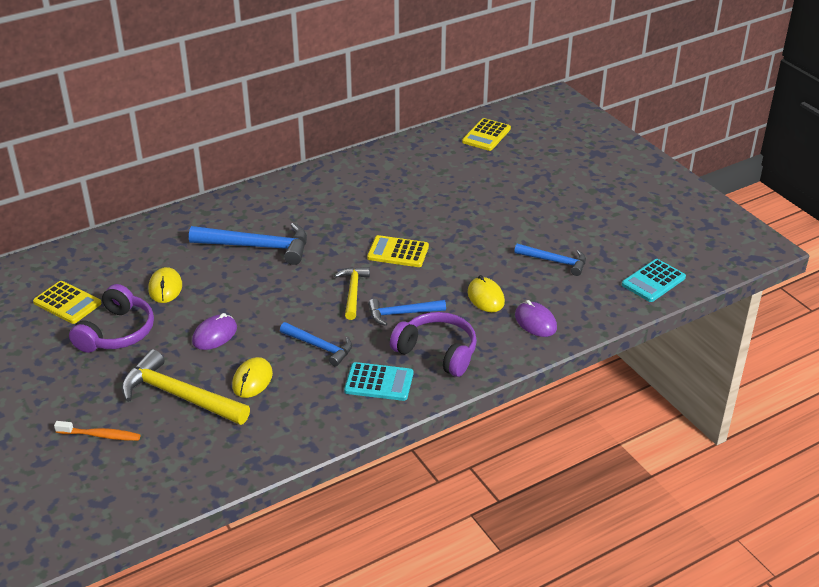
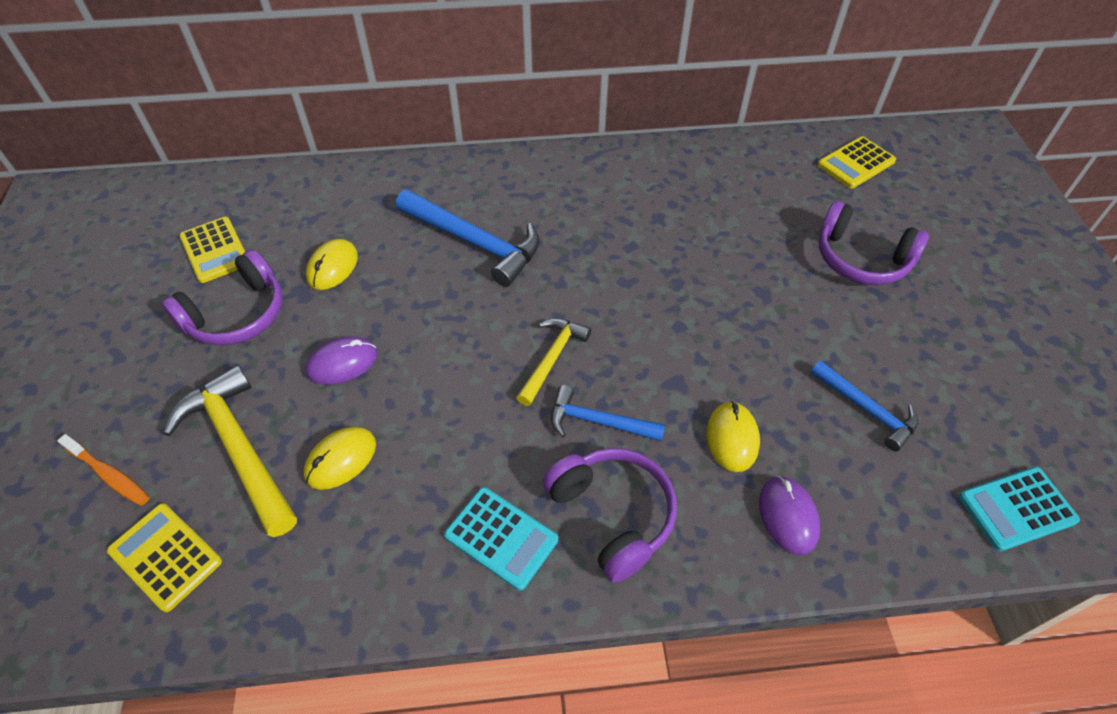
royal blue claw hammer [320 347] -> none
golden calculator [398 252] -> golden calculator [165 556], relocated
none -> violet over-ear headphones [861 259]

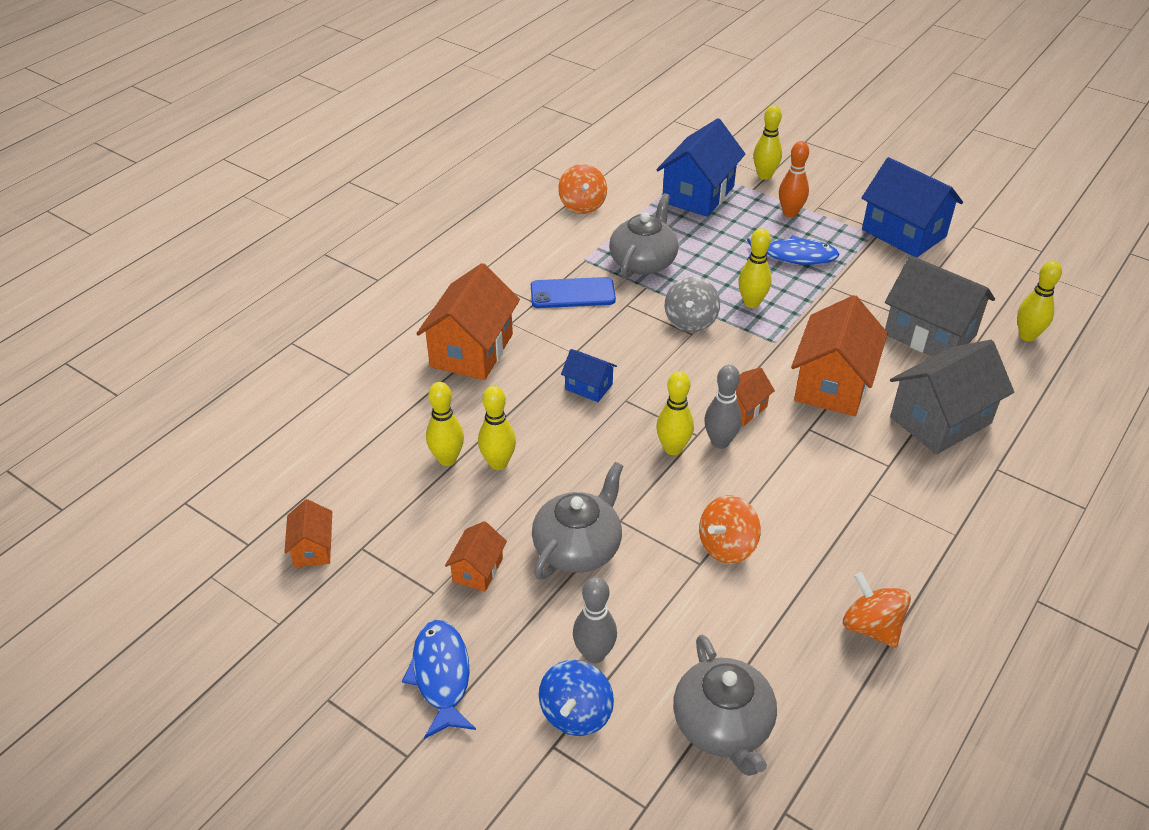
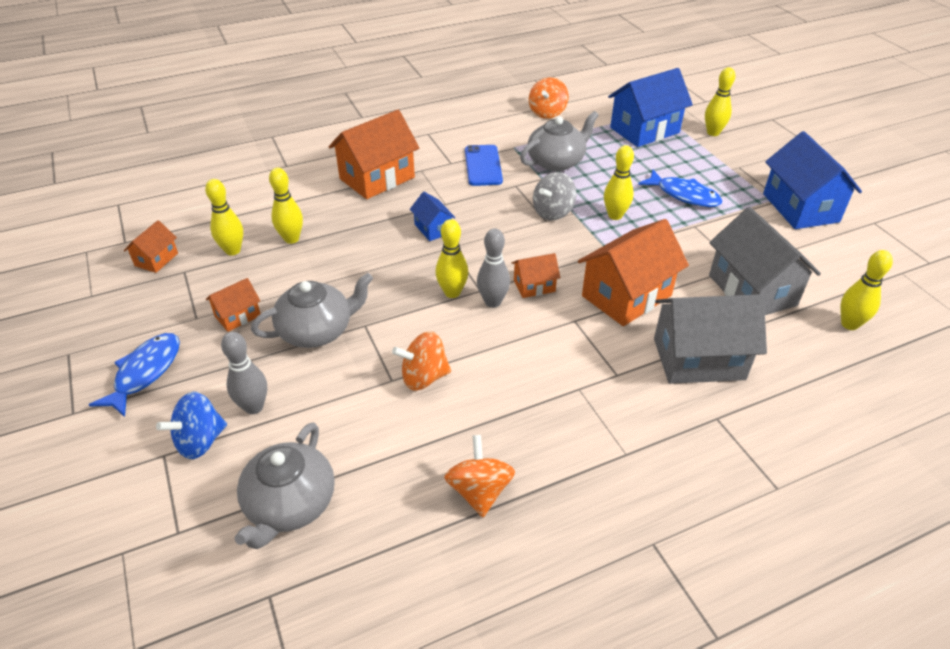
golden tenpin [498 463] -> golden tenpin [233 250], relocated
royal blue mobile phone [572 293] -> royal blue mobile phone [483 166], 60 degrees clockwise
orange-coloured tenpin [790 213] -> none

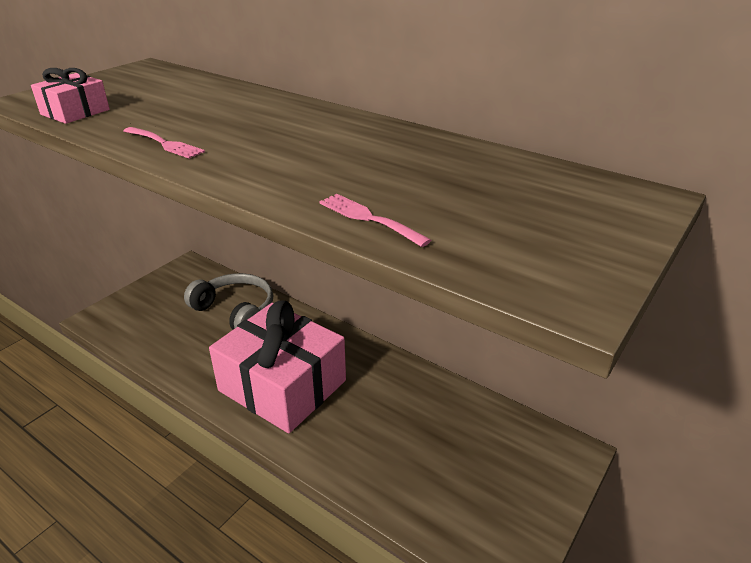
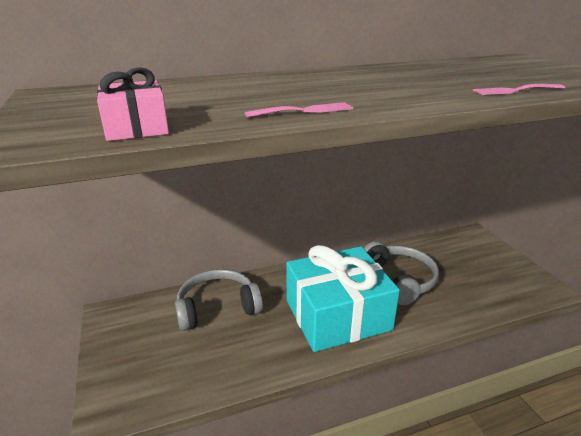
rose-pink present [282 385] -> aqua present [337 315]
none -> ash-grey over-ear headphones [400 279]

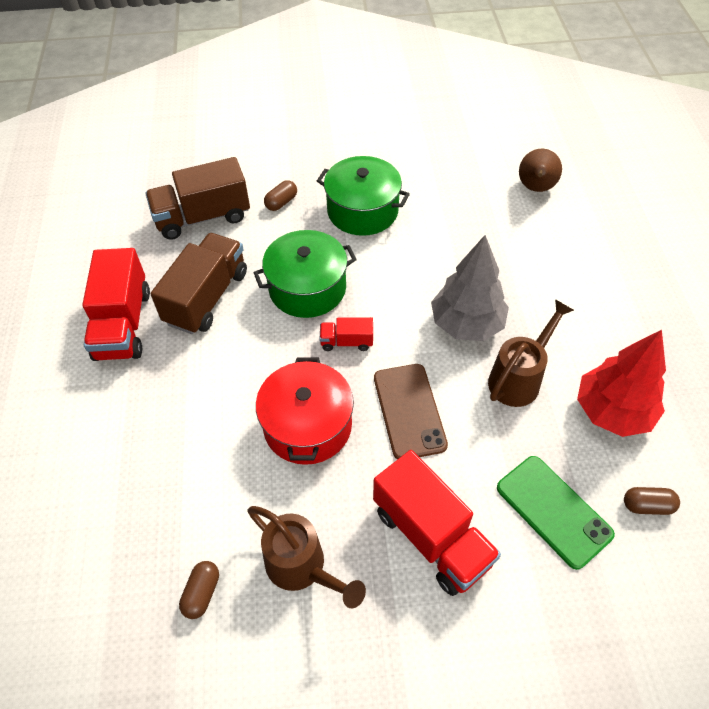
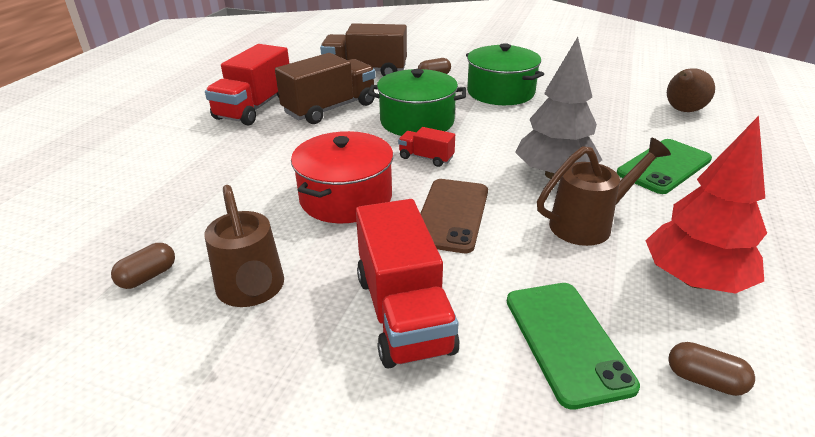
none -> emerald mobile phone [664 166]

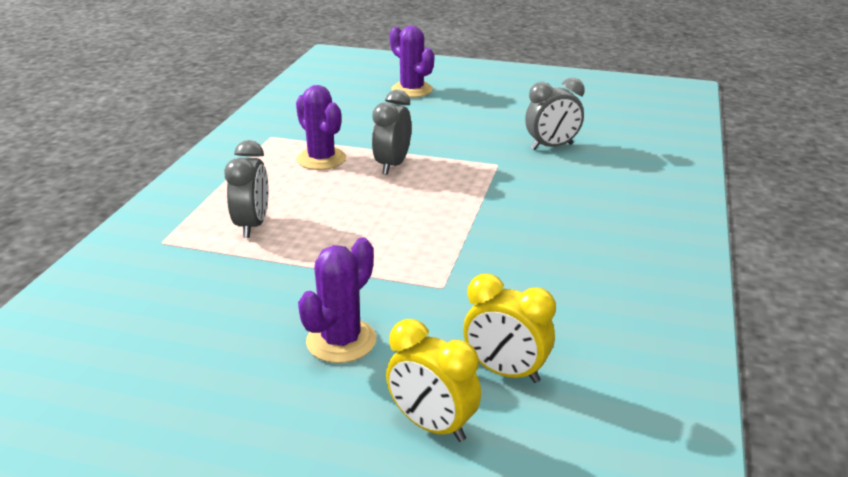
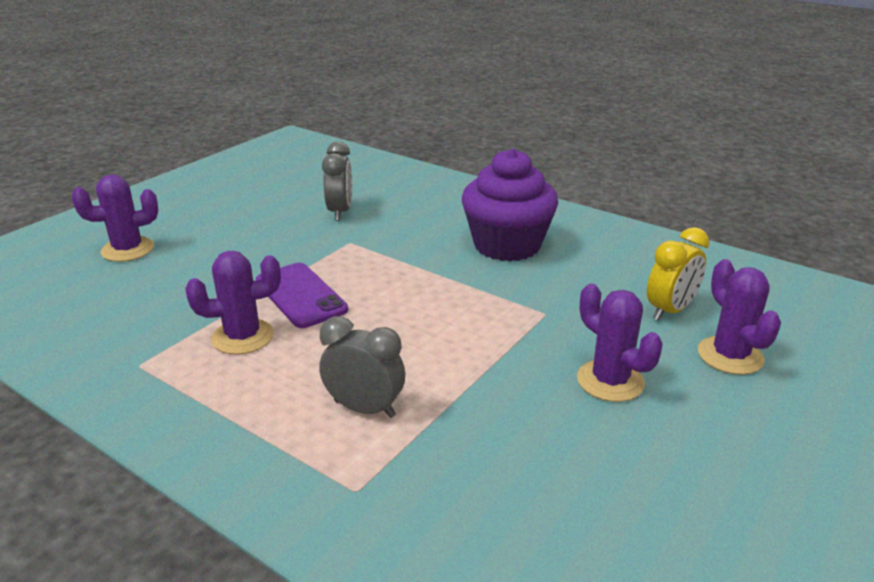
ash-grey alarm clock [392 165] -> violet mobile phone [300 295]
golden alarm clock [432 425] -> violet saguaro cactus [730 356]
none -> violet fairy cake [507 245]

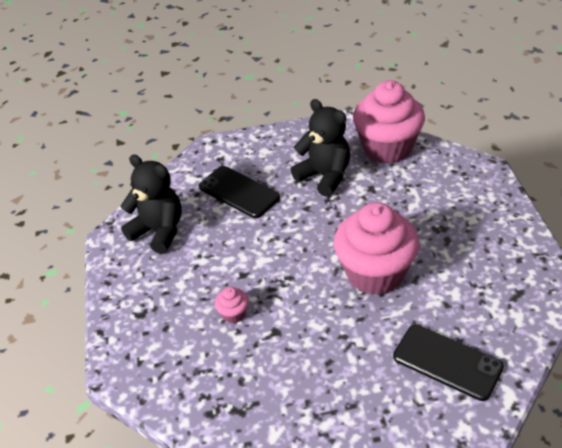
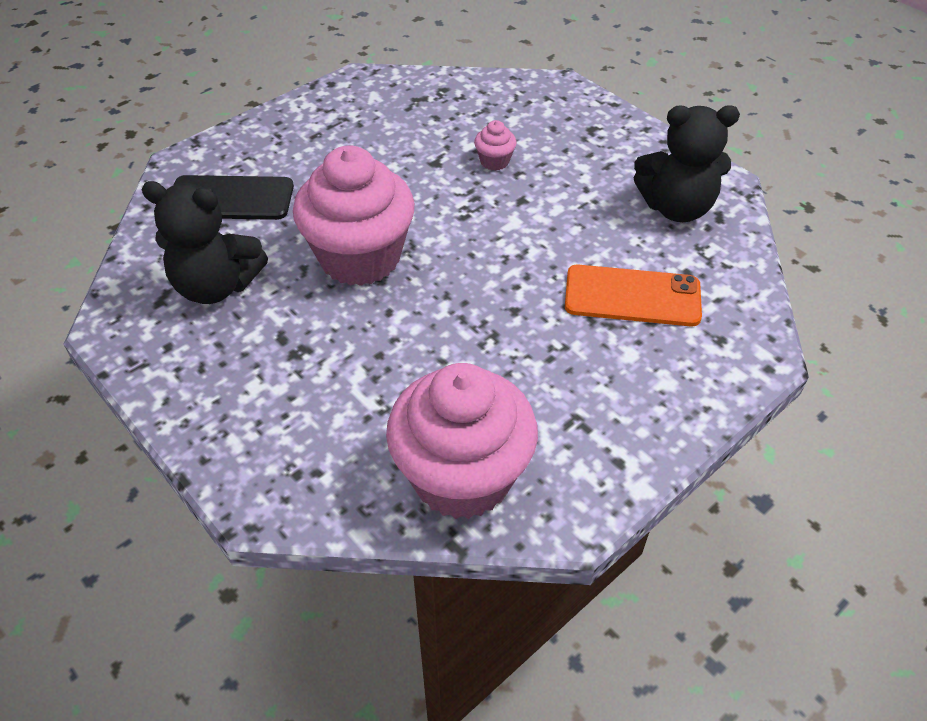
black mobile phone [239 192] -> orange-coloured mobile phone [632 296]
black teddy bear [324 176] -> black teddy bear [216 286], relocated

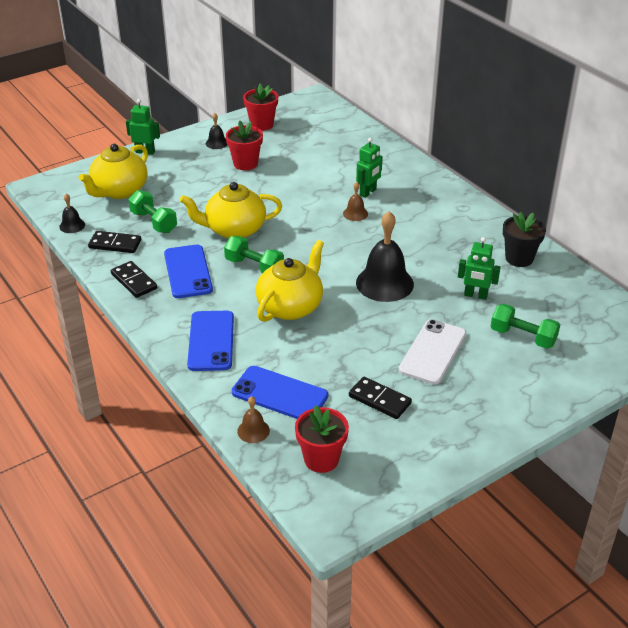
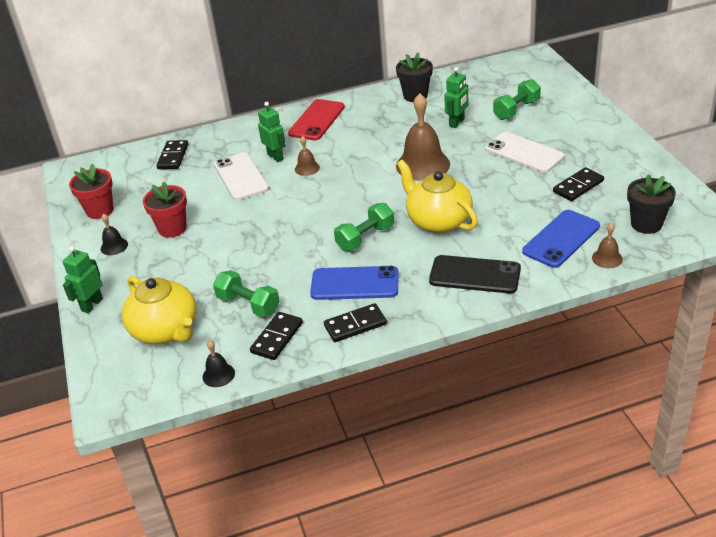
emerald free weight [154 222] -> emerald free weight [248 304], 60 degrees clockwise
golden teapot [234 230] -> none
royal blue mobile phone [211 341] -> black mobile phone [474 275]
red potted plant [321 459] -> black potted plant [646 224]
black bell [384 283] -> brown bell [423 165]
none -> black domino tile [173 157]
none -> snow-white mobile phone [241 177]
none -> red mobile phone [316 120]

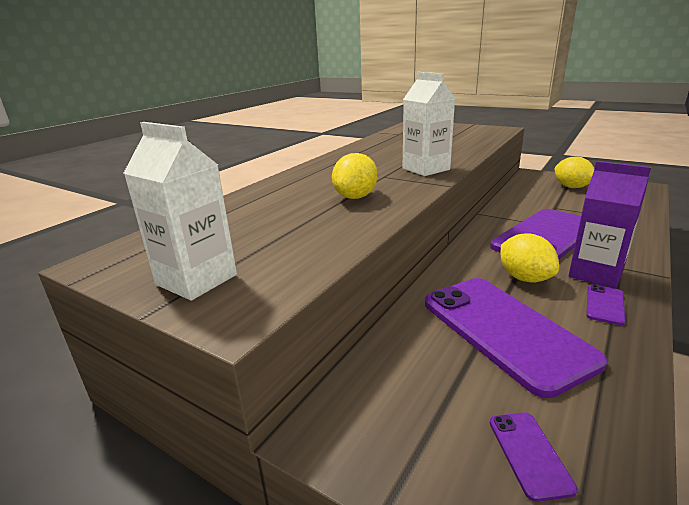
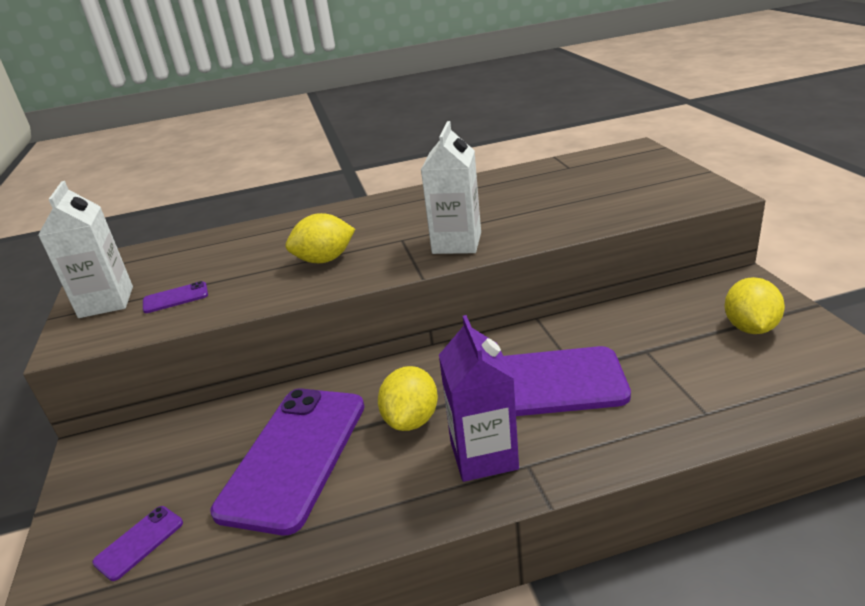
violet mobile phone [605 304] -> violet mobile phone [175 298], relocated

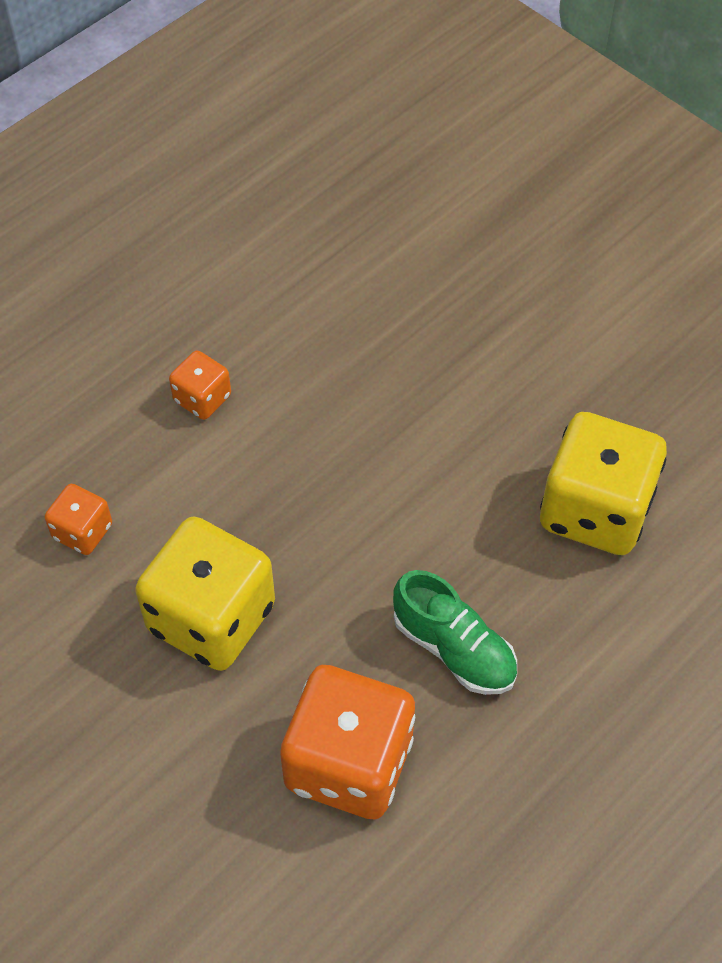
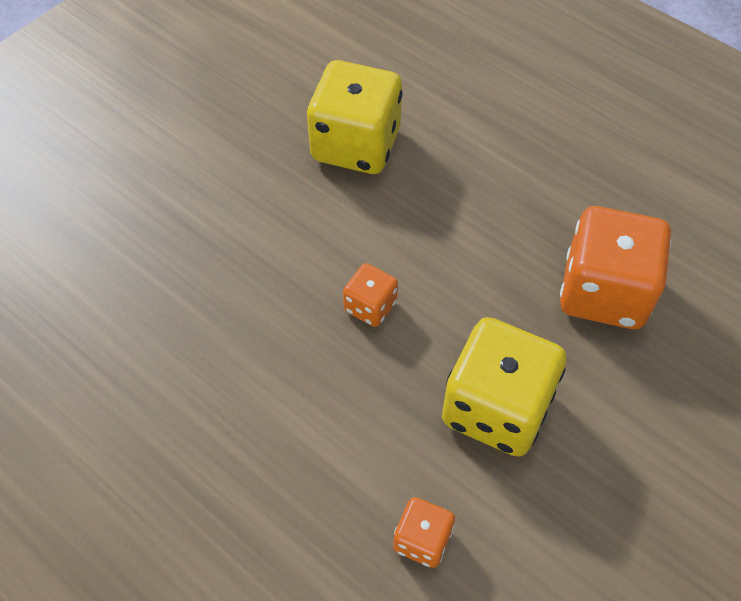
orange-coloured game die [202 398] -> orange-coloured game die [370 306], relocated
emerald sneaker [454 648] -> none

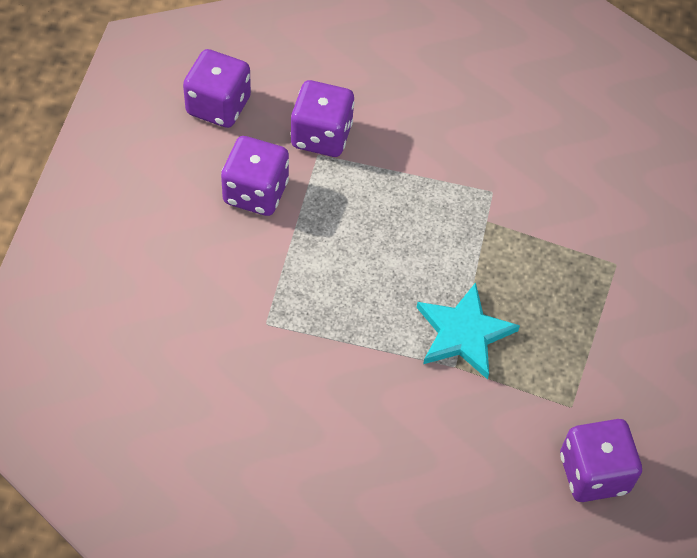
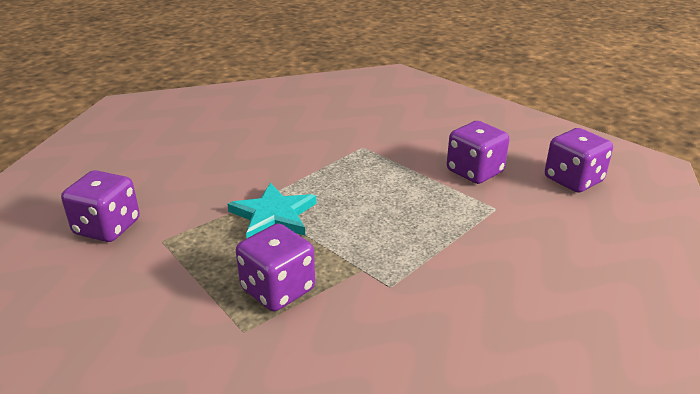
violet game die [321 136] -> violet game die [278 289], relocated

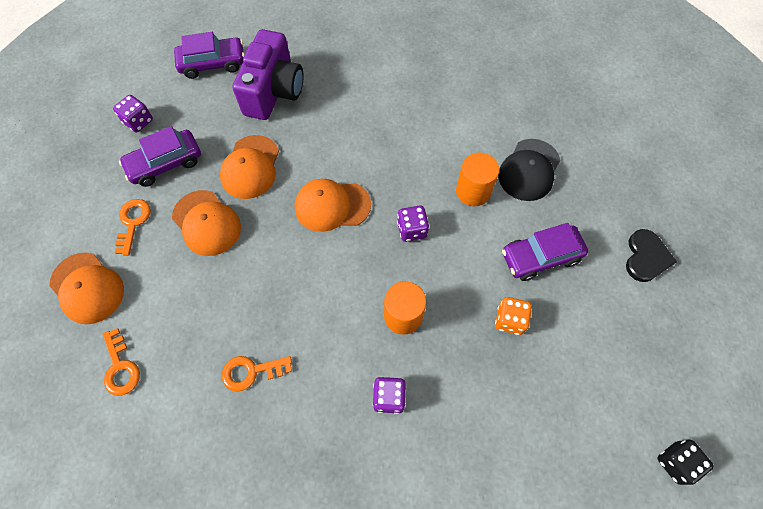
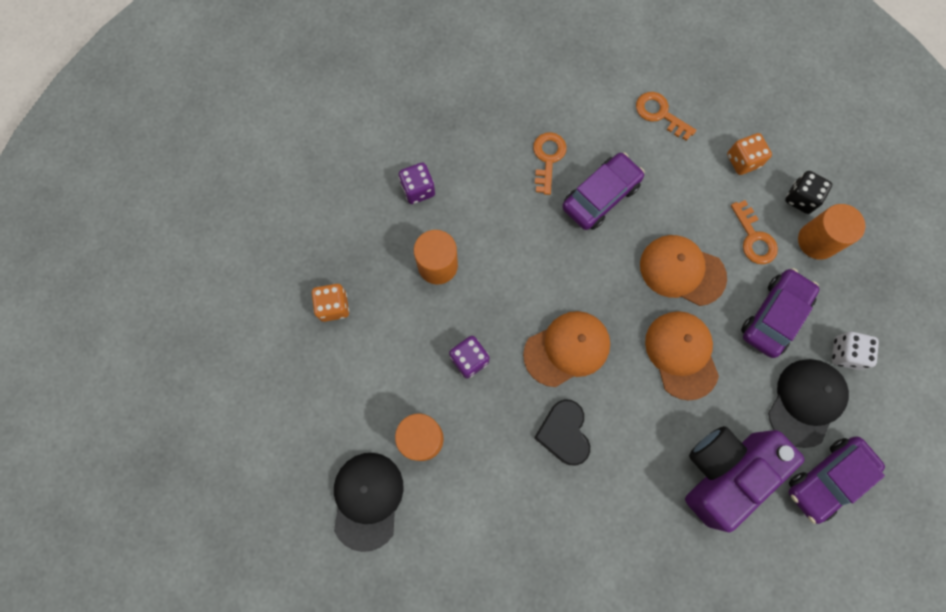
orange-coloured baseball cap [87 288] -> orange-coloured game die [743 161]
violet game die [138 121] -> snow-white game die [845 353]
orange-coloured key [251 371] -> orange-coloured key [548 158], 45 degrees counterclockwise
violet camera [274 91] -> violet camera [724 472], 60 degrees clockwise
violet toy car [540 257] -> violet toy car [600 196], relocated
black heart [646 257] -> black heart [564 433], relocated
black game die [676 462] -> black game die [800 198], relocated
none -> black baseball cap [806 402]
none -> orange-coloured solid cylinder [817 241]

